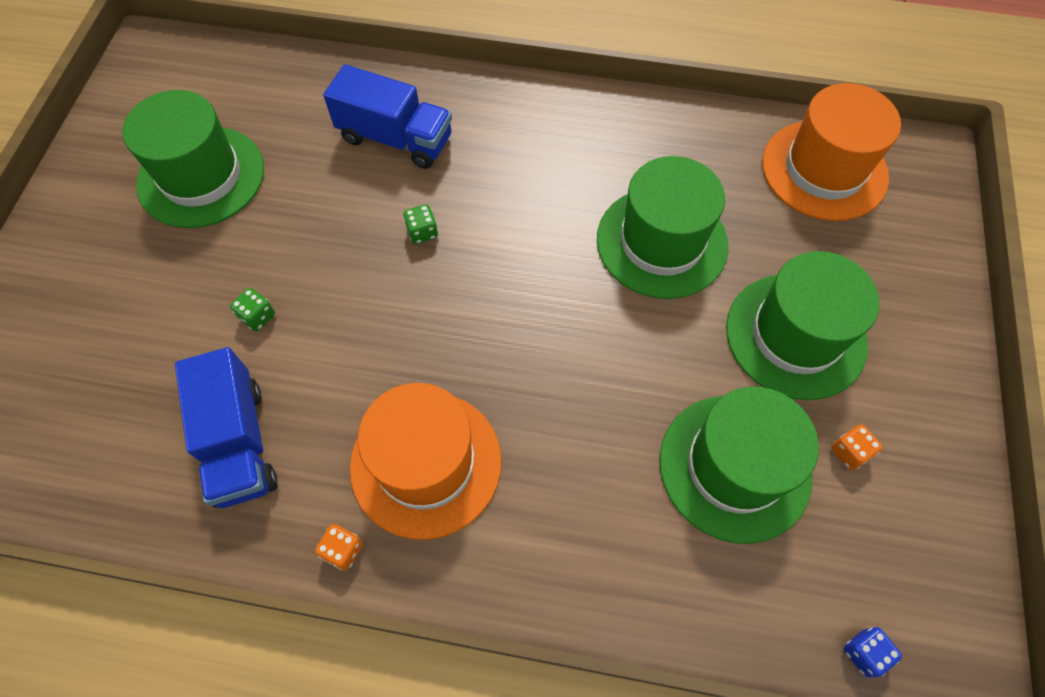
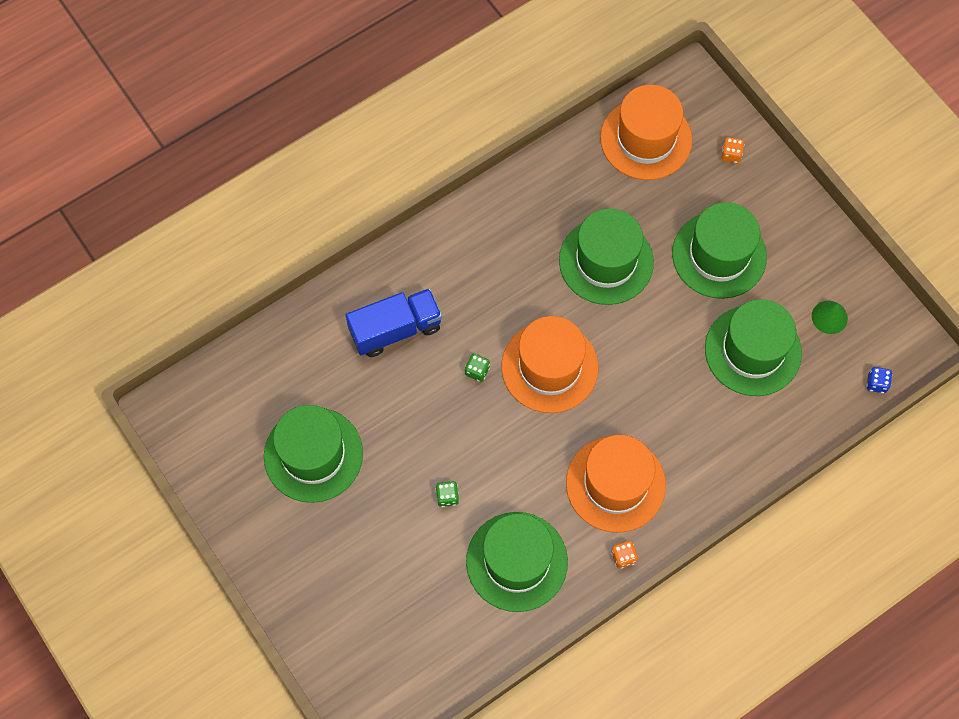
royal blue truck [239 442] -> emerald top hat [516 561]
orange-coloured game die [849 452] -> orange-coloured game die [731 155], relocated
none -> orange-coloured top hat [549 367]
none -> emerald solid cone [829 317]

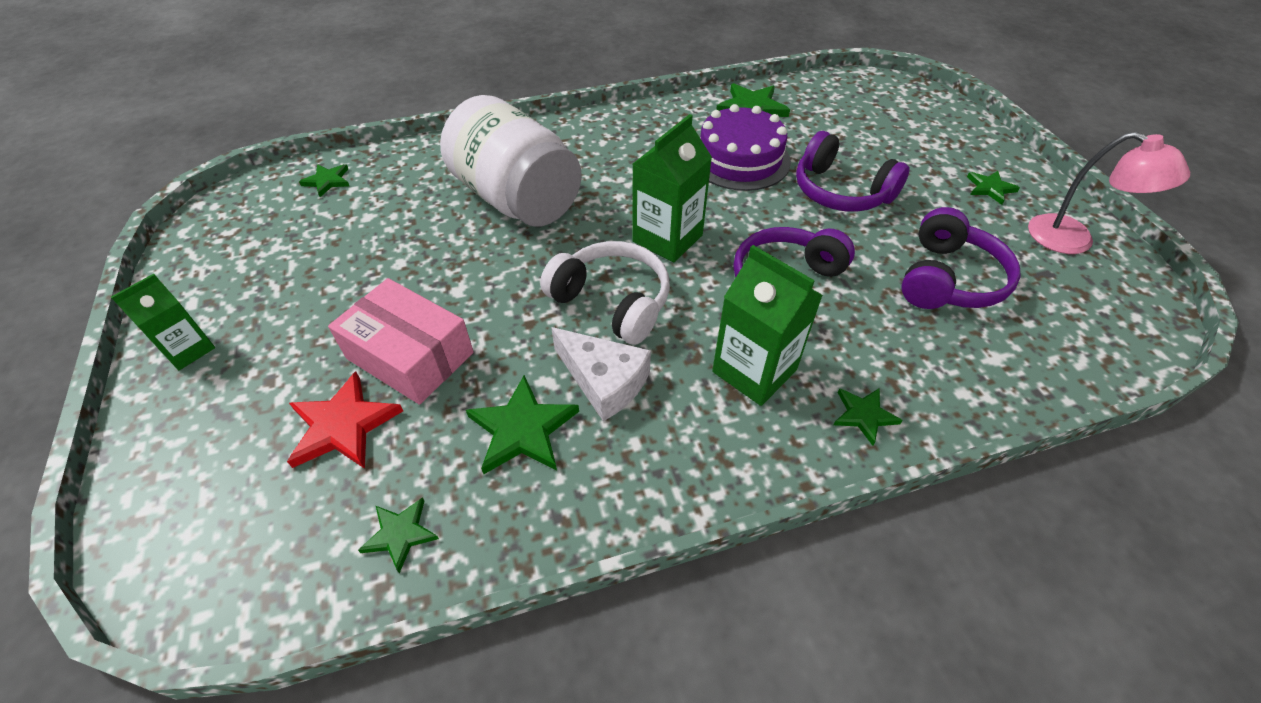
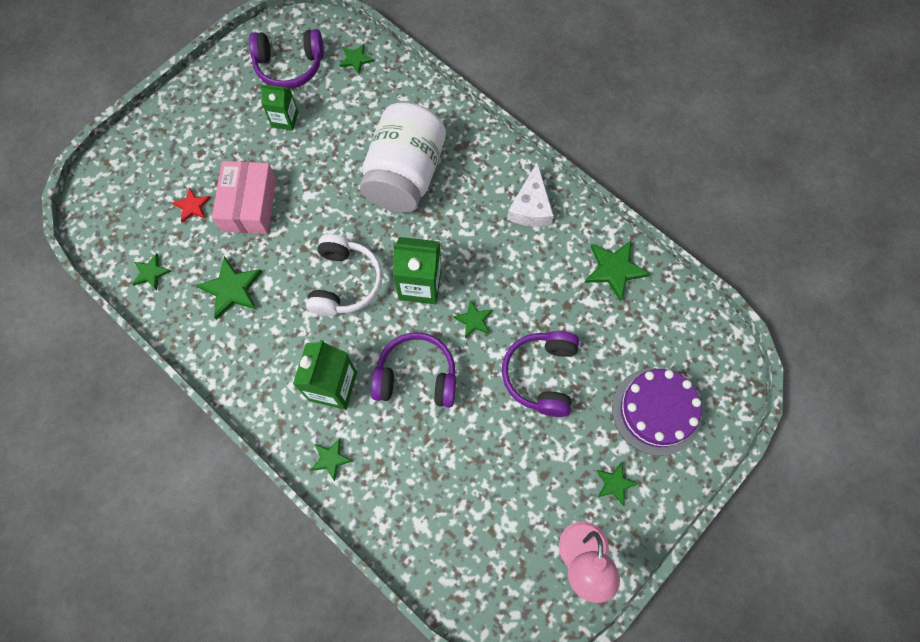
emerald milk carton [188 349] -> emerald milk carton [285 119], relocated
red star [343 425] -> red star [192 206], x0.60
snow-white piece of cheese [604 381] -> snow-white piece of cheese [530 207], relocated
violet cake [739 159] -> violet cake [656 411], relocated
violet over-ear headphones [948 279] -> violet over-ear headphones [289 66], relocated
none -> emerald star [474 320]

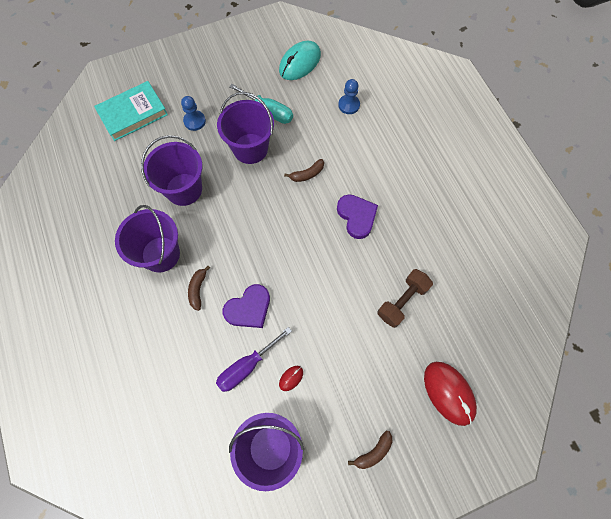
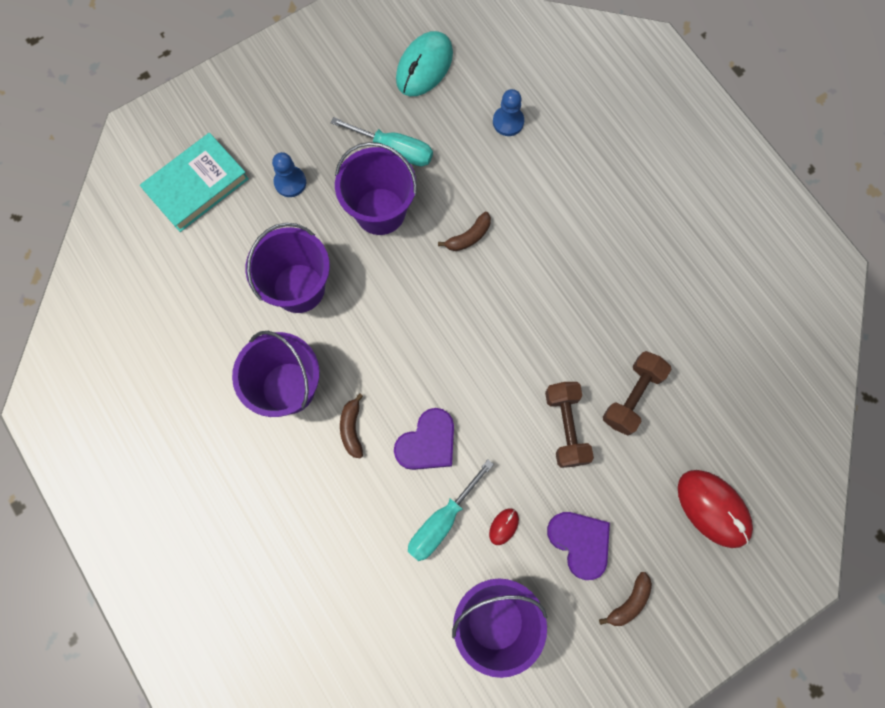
violet hand screwdriver [247 366] -> aqua hand screwdriver [442 521]
violet heart [357 216] -> violet heart [580 542], relocated
none -> brown free weight [566 427]

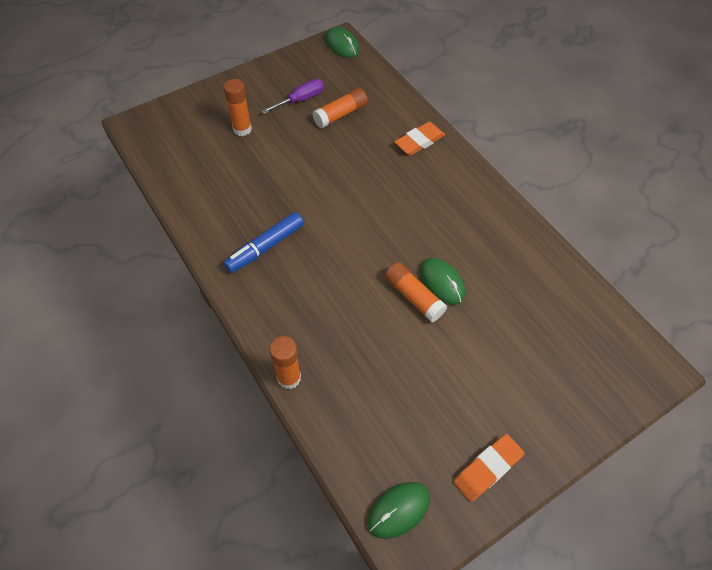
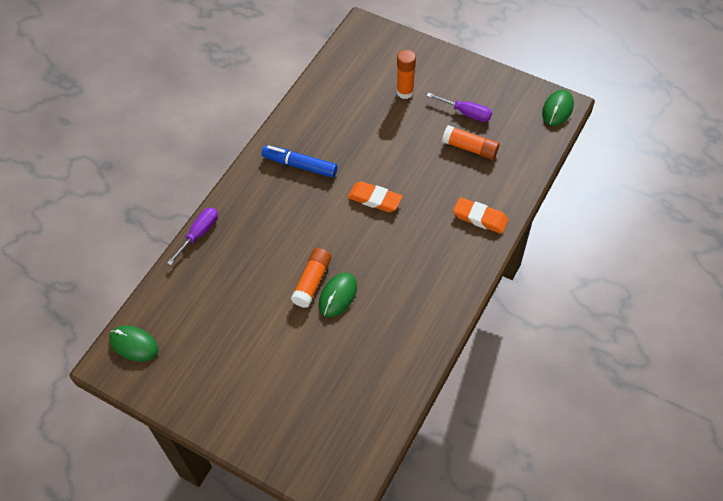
orange-coloured glue stick [289 378] -> violet hand screwdriver [199 234]
orange-coloured pencil eraser [487 468] -> orange-coloured pencil eraser [374 199], relocated

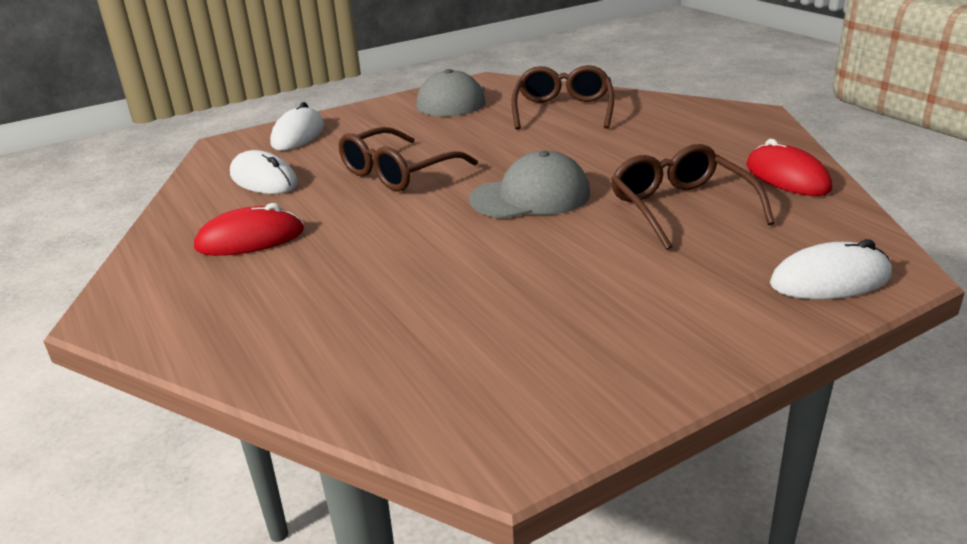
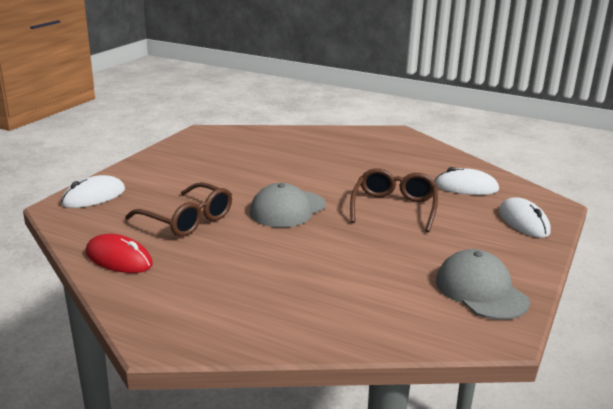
red mouse [250 239] -> none
brown spectacles [563 110] -> none

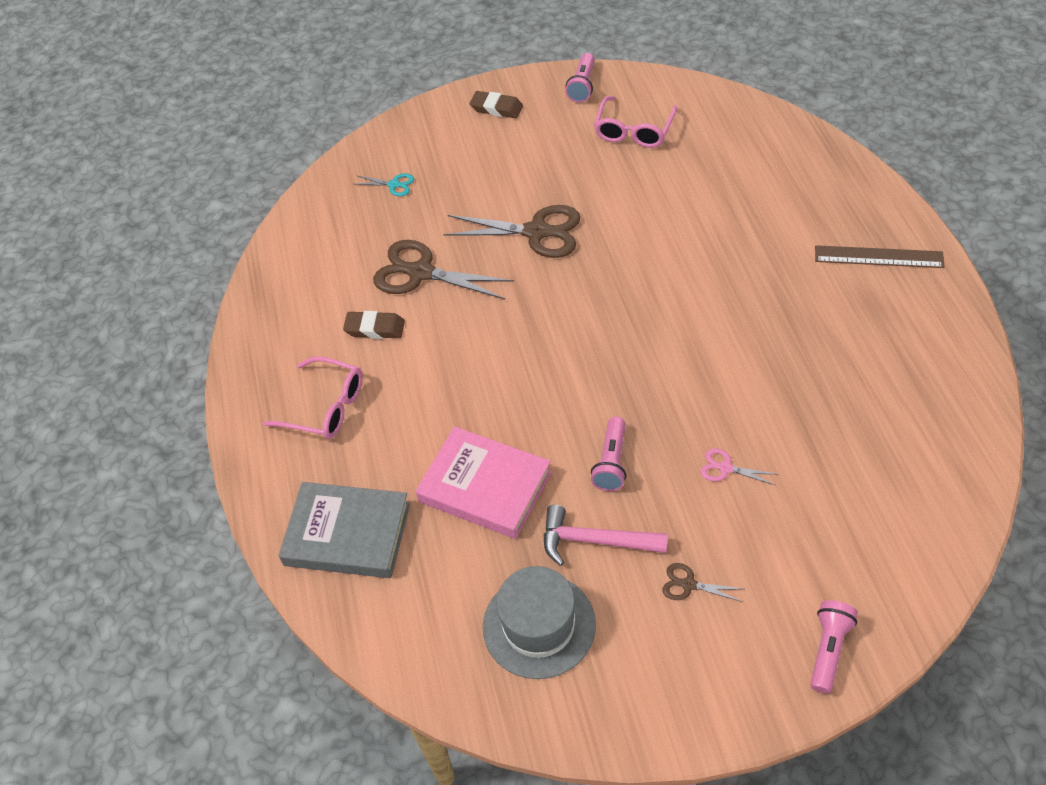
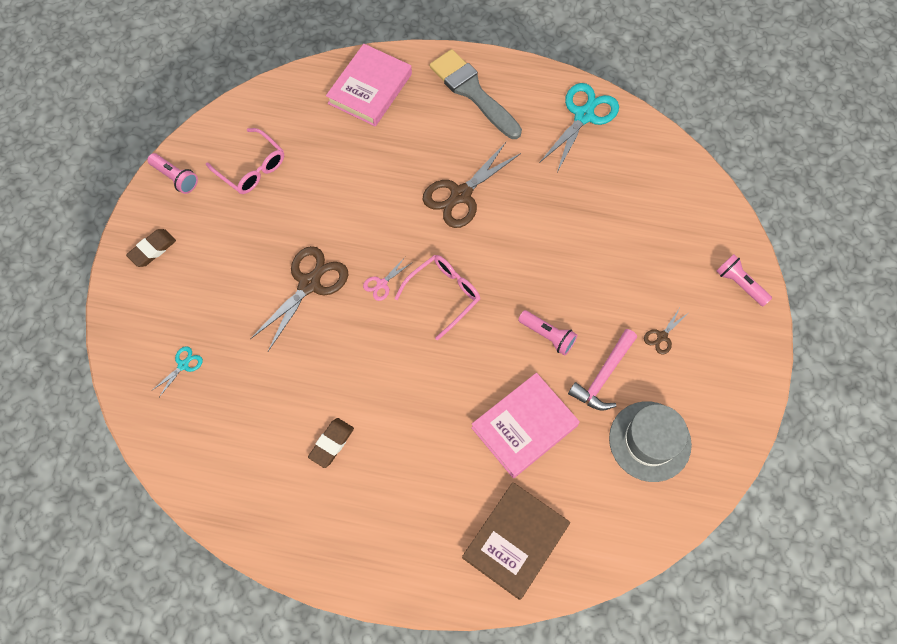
rose-pink spectacles [325 407] -> rose-pink spectacles [443 295], relocated
ash-grey book [347 534] -> brown book [515 541]
brown pair of scissors [421 273] -> brown pair of scissors [461 195], relocated
rose-pink pair of scissors [725 468] -> rose-pink pair of scissors [382 284], relocated
brown straightedge [878 257] -> ash-grey paintbrush [472 92]
none -> rose-pink book [370 89]
none -> aqua pair of scissors [583 116]

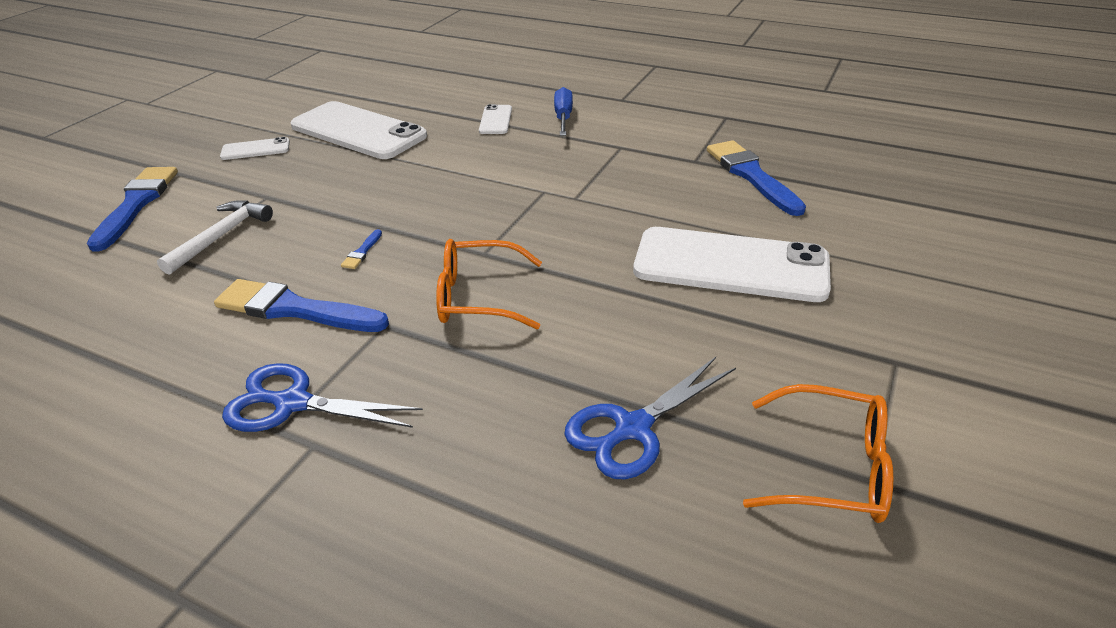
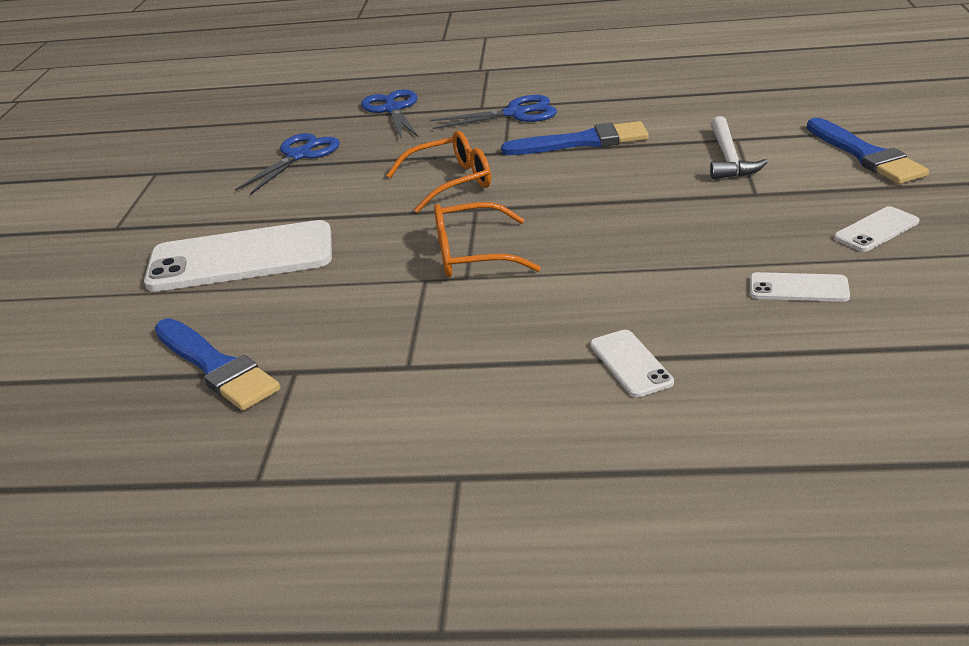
snow-white mobile phone [358 131] -> snow-white mobile phone [798 288], x0.45
royal blue paintbrush [362 252] -> none
royal blue hand screwdriver [563 117] -> none
orange-coloured spectacles [832 468] -> orange-coloured spectacles [471 255], relocated
none -> royal blue pair of scissors [393 109]

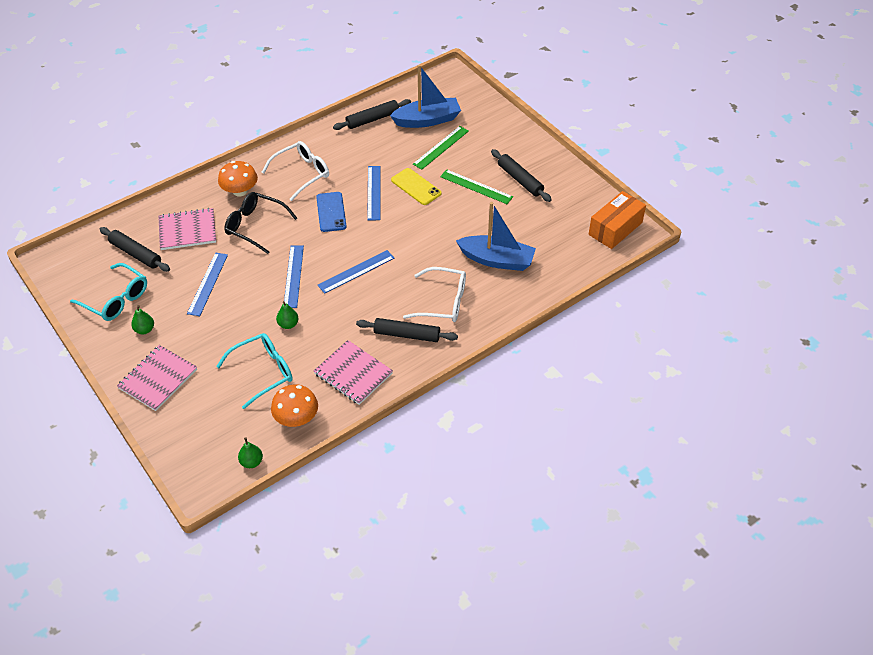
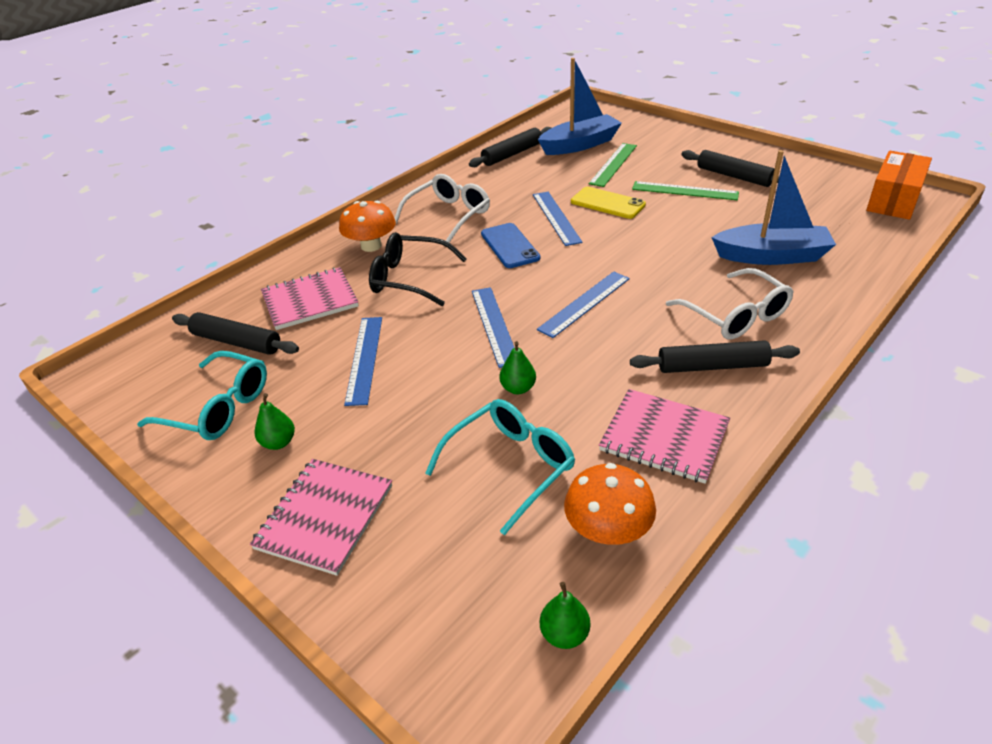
snow-white spectacles [443 302] -> snow-white spectacles [735 315], 60 degrees clockwise

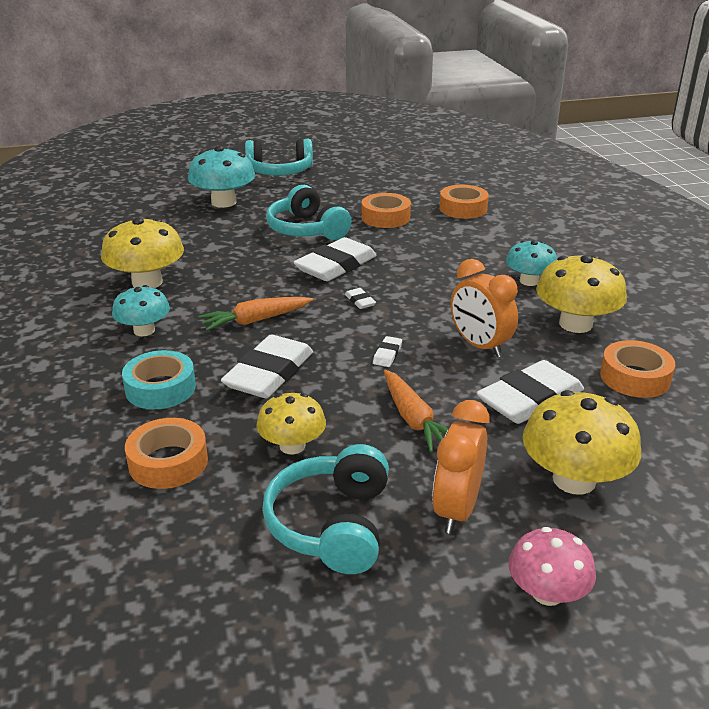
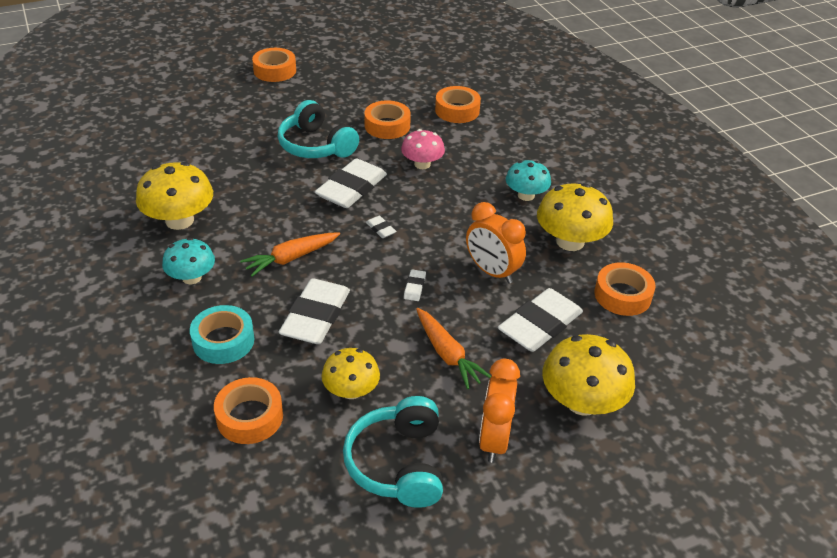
aqua toadstool [224 202] -> none
aqua over-ear headphones [279 171] -> orange-coloured tape [275 70]
rose-pink toadstool [547 593] -> rose-pink toadstool [422 164], relocated

